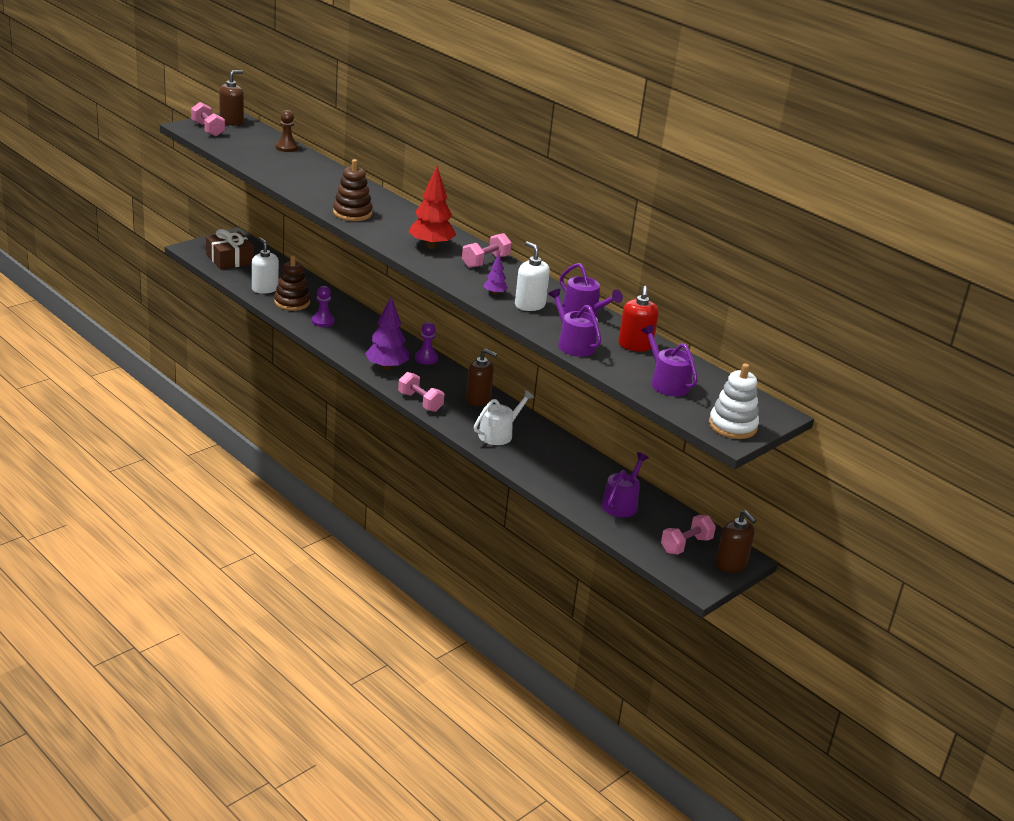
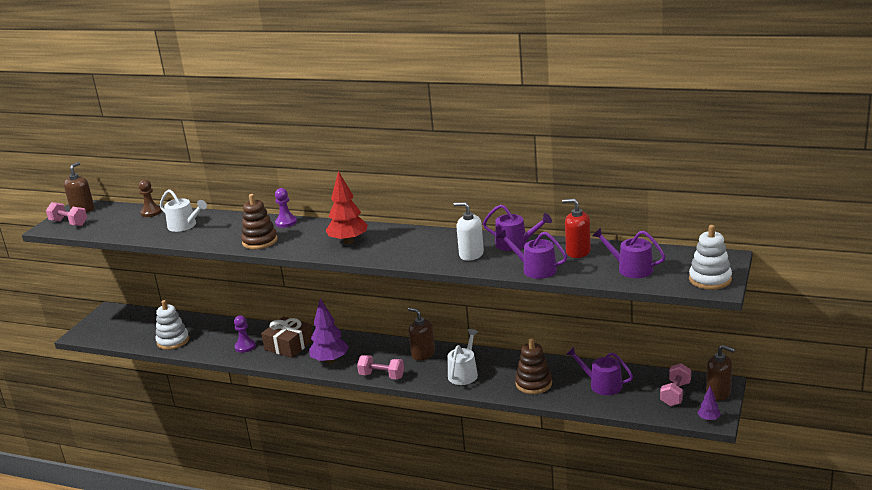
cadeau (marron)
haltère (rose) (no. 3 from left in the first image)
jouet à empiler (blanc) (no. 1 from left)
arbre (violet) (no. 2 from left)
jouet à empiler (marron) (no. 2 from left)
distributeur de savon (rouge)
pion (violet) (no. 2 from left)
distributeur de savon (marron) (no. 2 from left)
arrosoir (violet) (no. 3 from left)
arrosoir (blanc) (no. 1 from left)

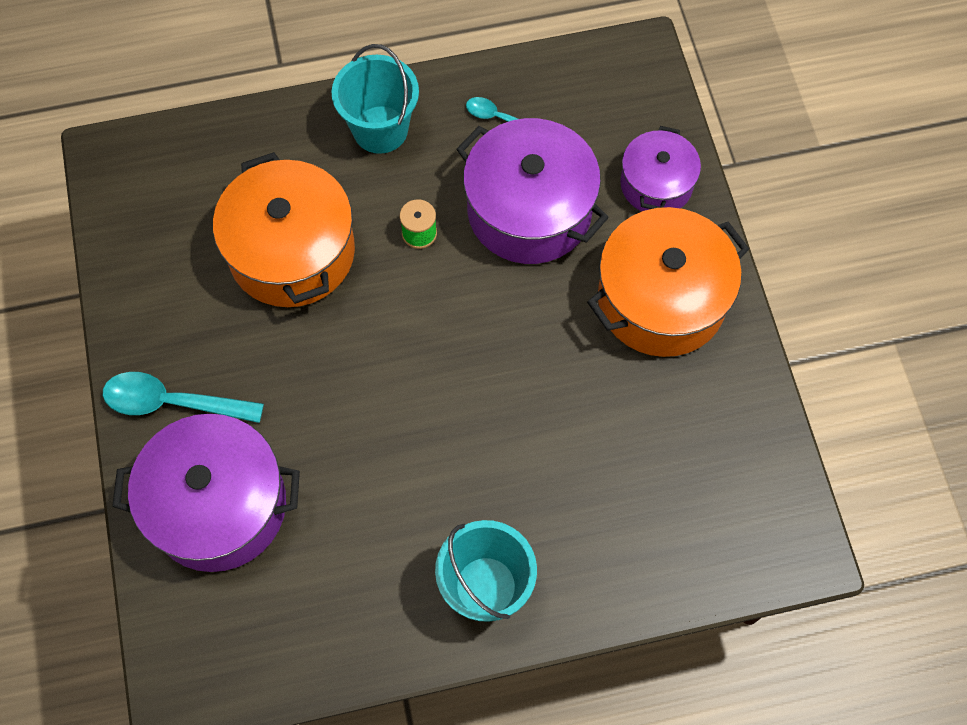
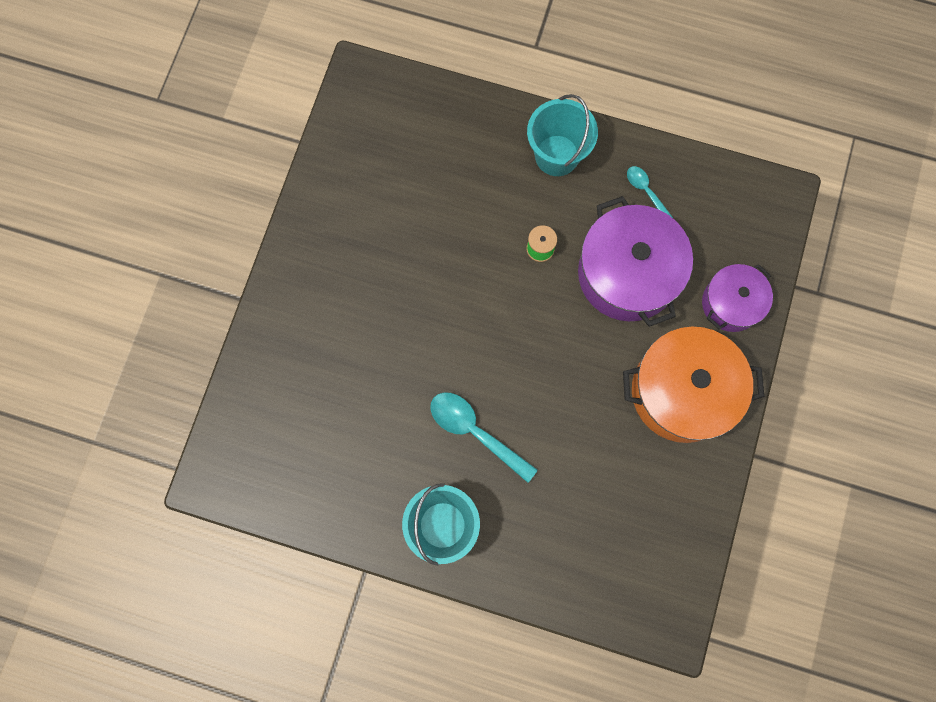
marmite (orange) (no. 1 from left in the first image)
cuillère (turquoise) (no. 1 from left)
marmite (violet) (no. 1 from left in the first image)

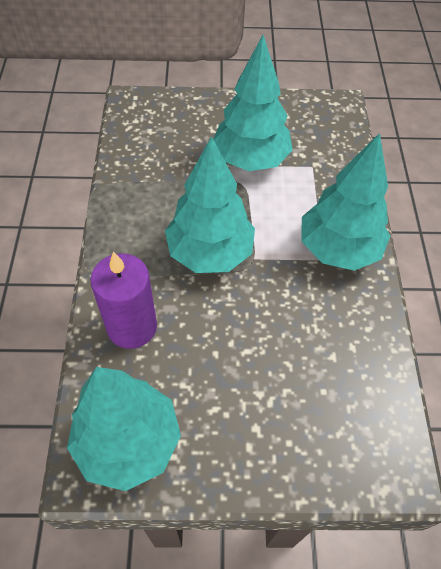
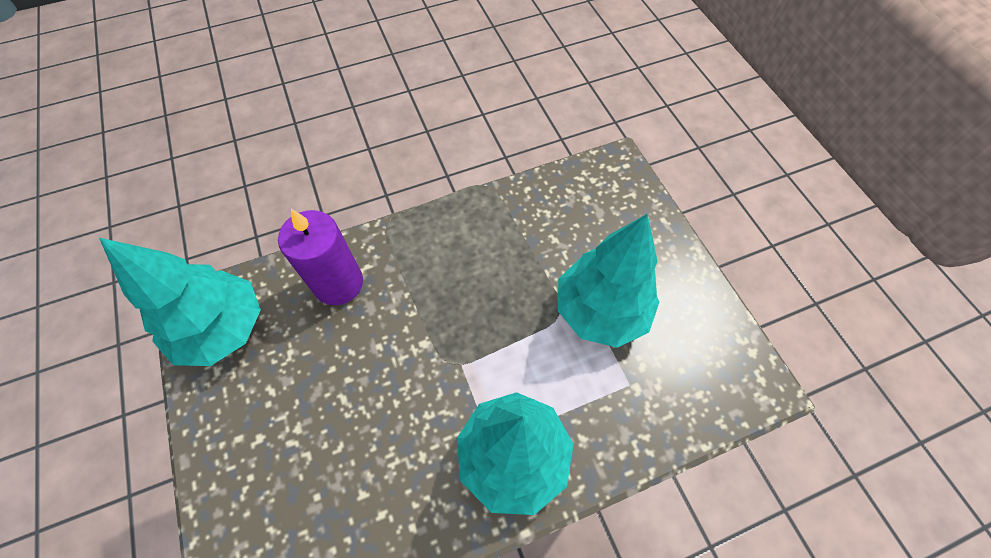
arbre (turquoise) (no. 2 from left in the first image)

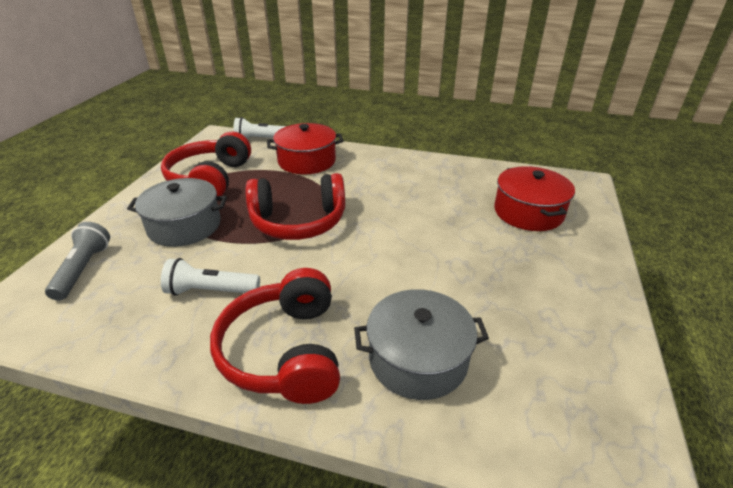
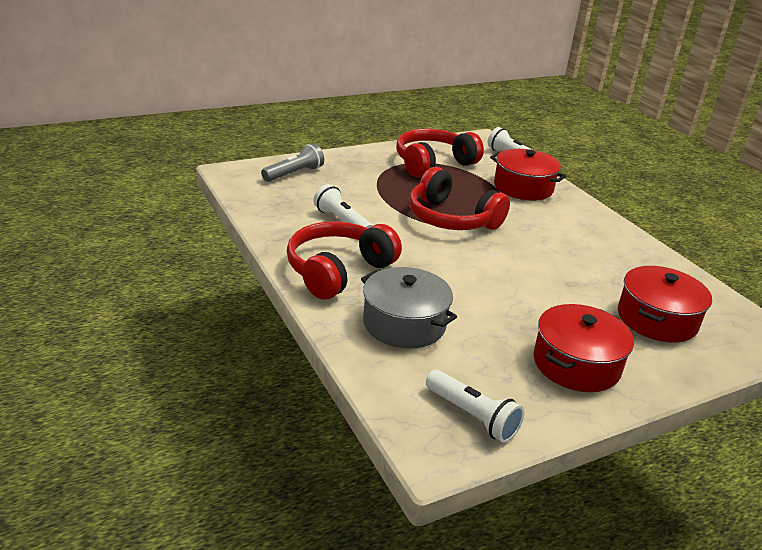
marmite (gris) (no. 1 from left in the first image)
marmite (rouge) (no. 2 from left)
lampe de poche (blanc) (no. 2 from left)

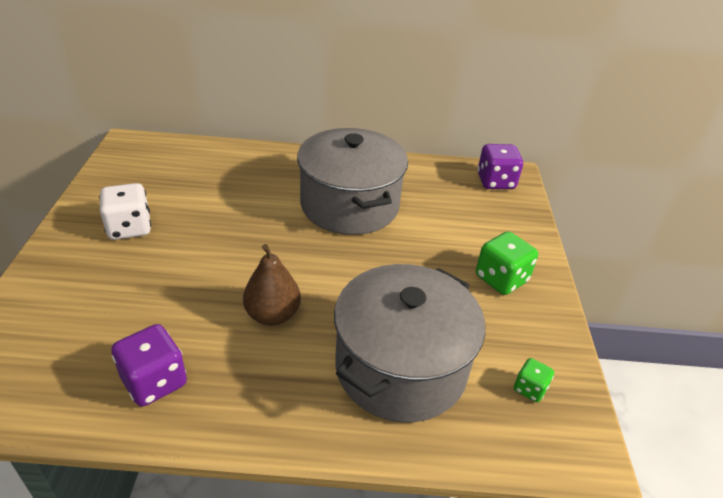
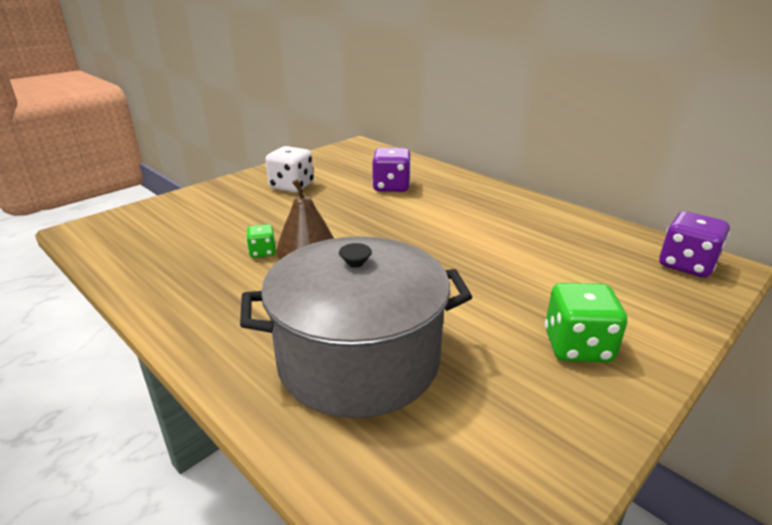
marmite (gris) (no. 1 from left in the first image)
dé (violet) (no. 1 from left)
dé (vert) (no. 1 from left)

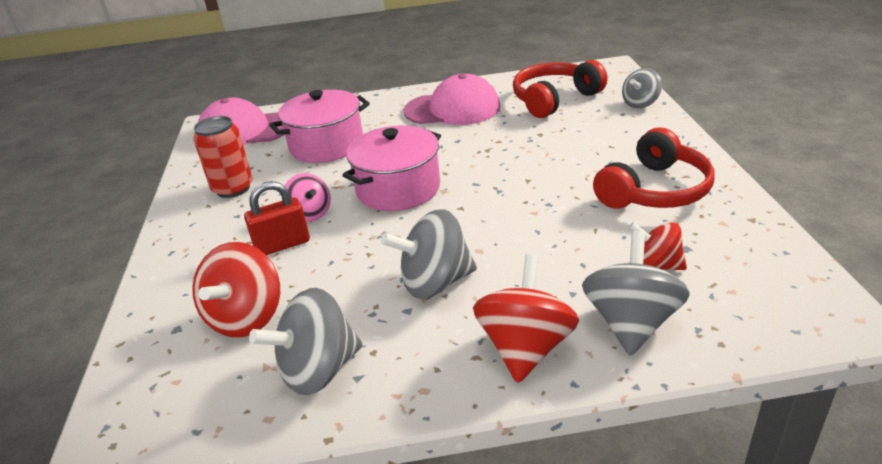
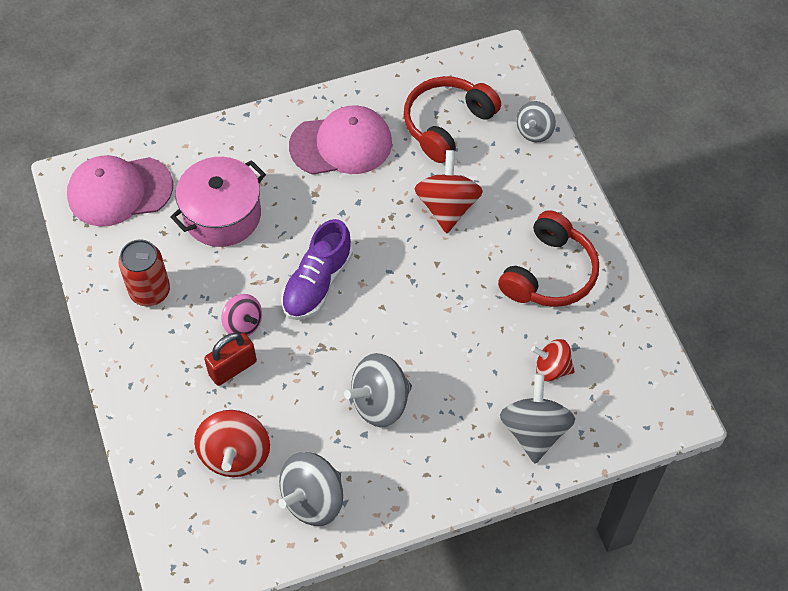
chaussure (violet)
toupie (rouge) (no. 2 from left)

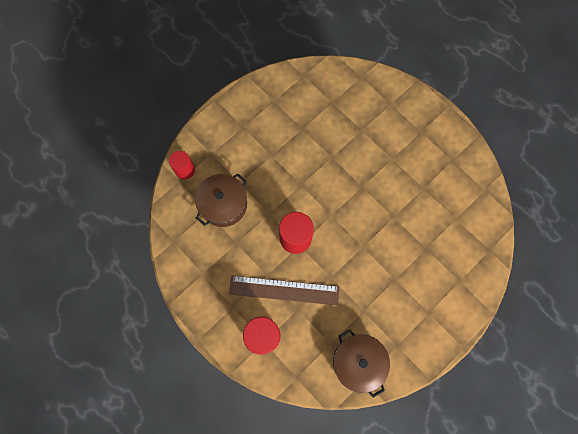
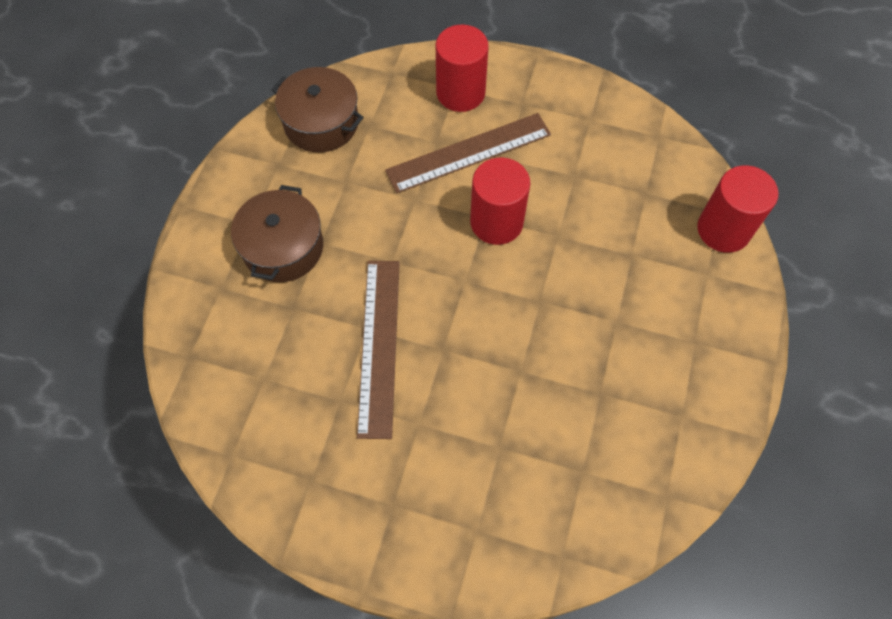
cylindre (rouge) (no. 3 from left)
marmite (marron) (no. 1 from left)
règle (marron) (no. 1 from left)

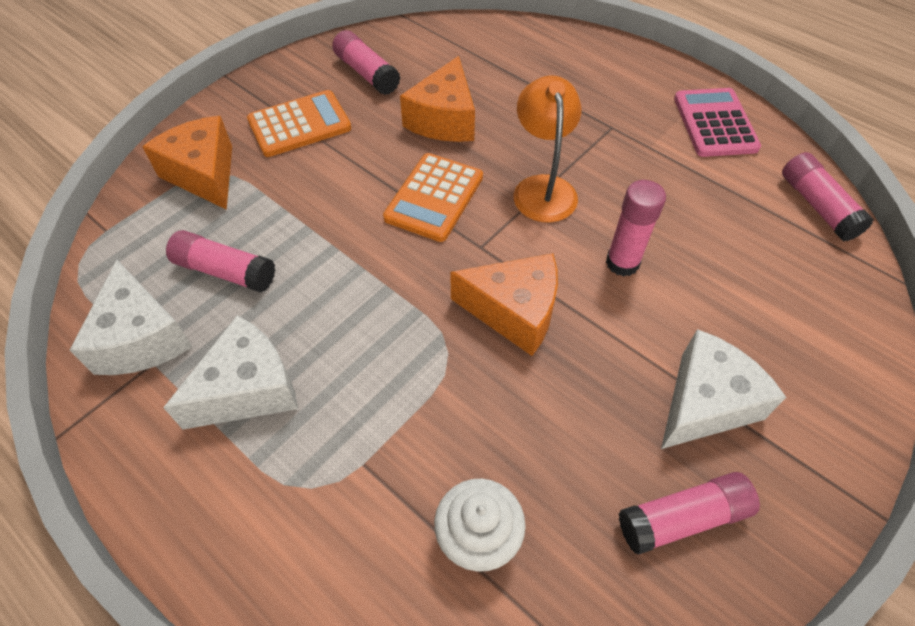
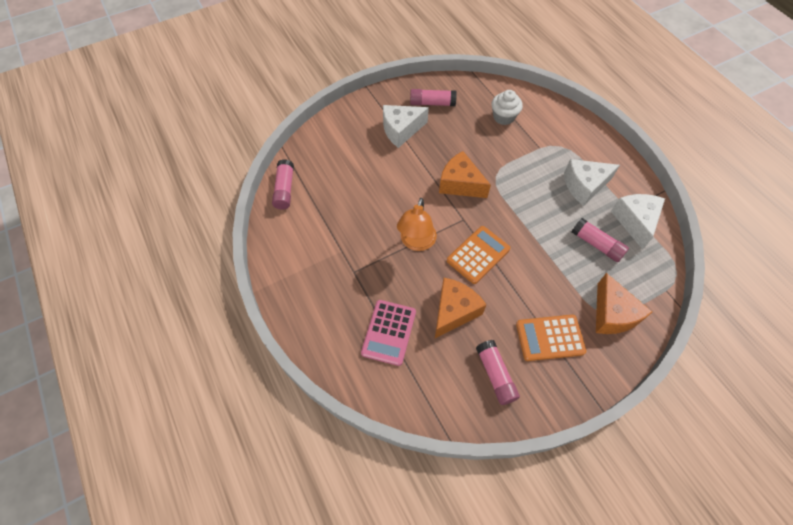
calculatrice (rose)
bâton de colle (rose) (no. 3 from left in the first image)

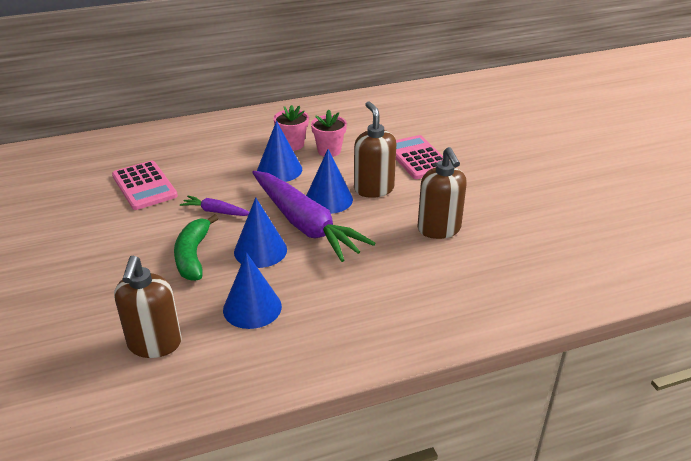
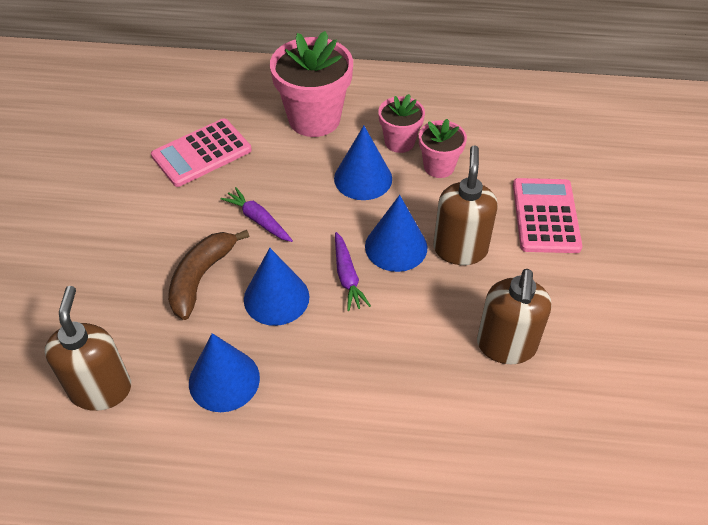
calculatrice (rose) (no. 1 from left)
carotte (violet) (no. 2 from left)
banane (marron)
distributeur de savon (marron) (no. 1 from left)
pot de fleurs (rose) (no. 1 from left)

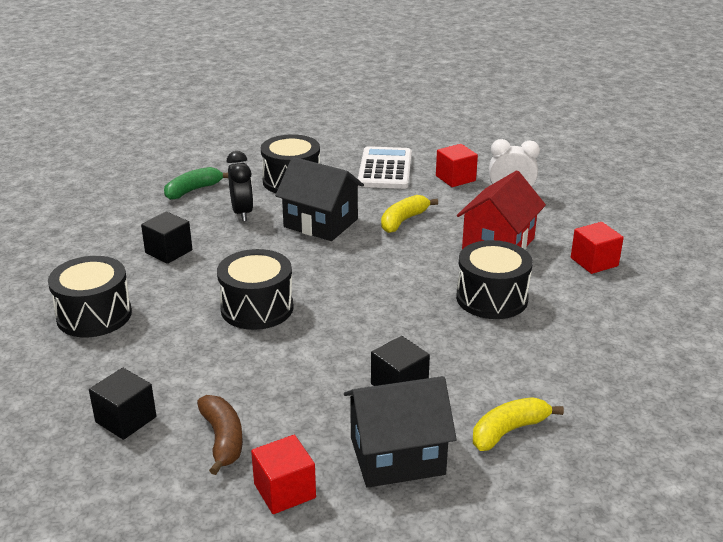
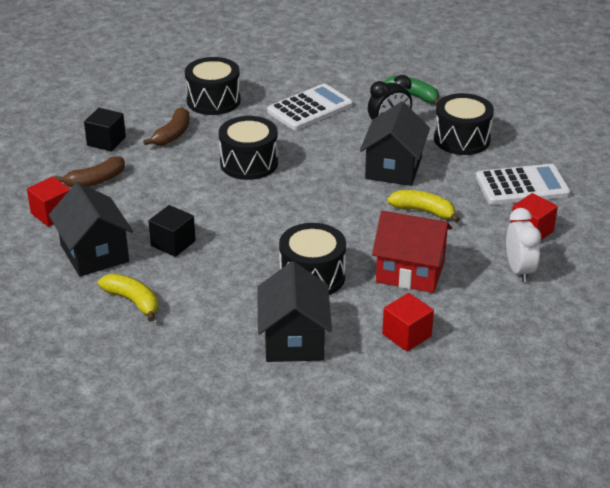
calculatrice (blanc) (no. 1 from left)
banane (marron) (no. 2 from left)
maison (noir) (no. 2 from left)

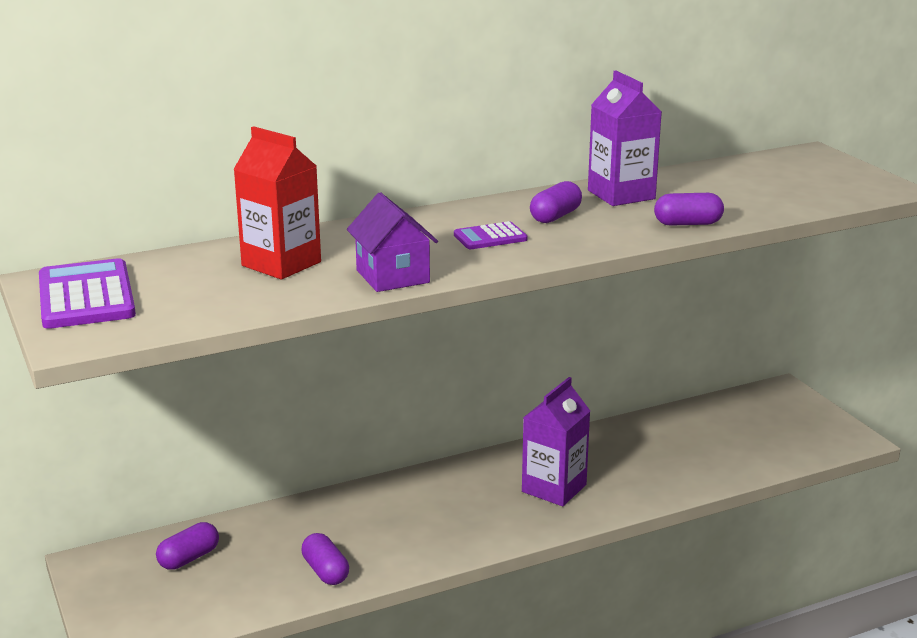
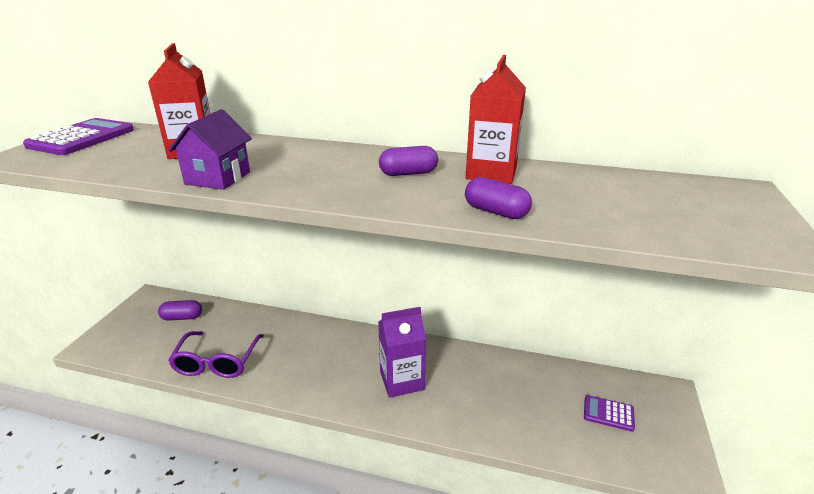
brique de lait (rouge) (no. 2 from left)
calculatrice (violet) (no. 2 from left)
lunettes (violet)

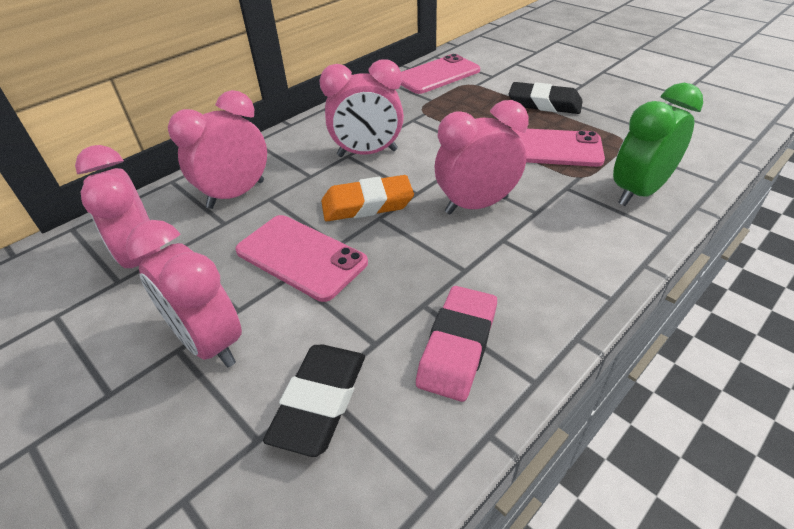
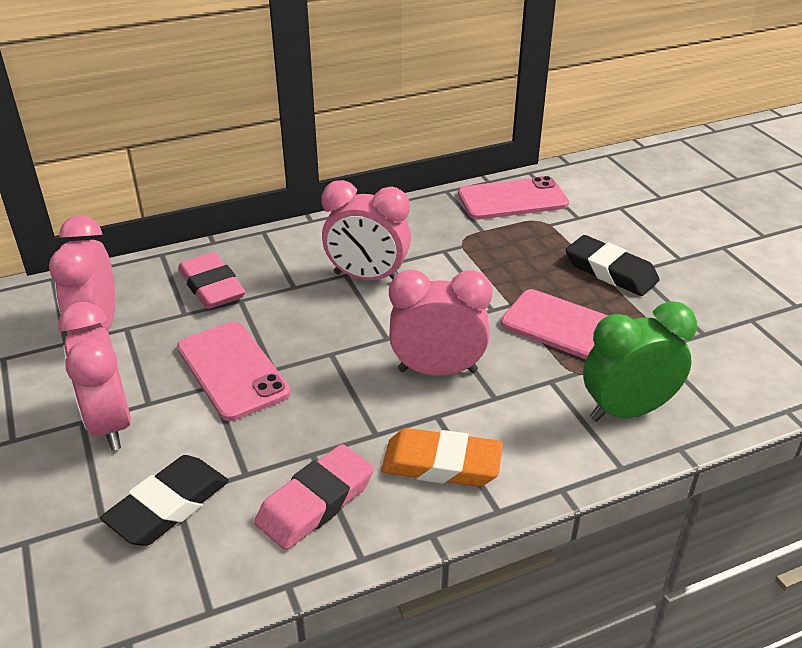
gomme (rose) (no. 1 from left)
gomme (orange)

